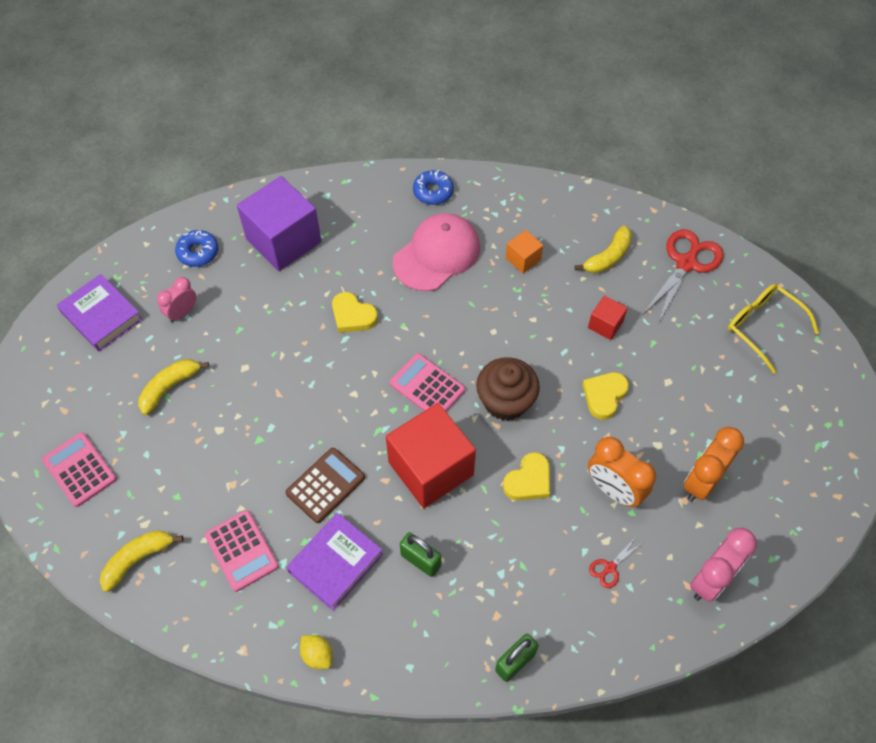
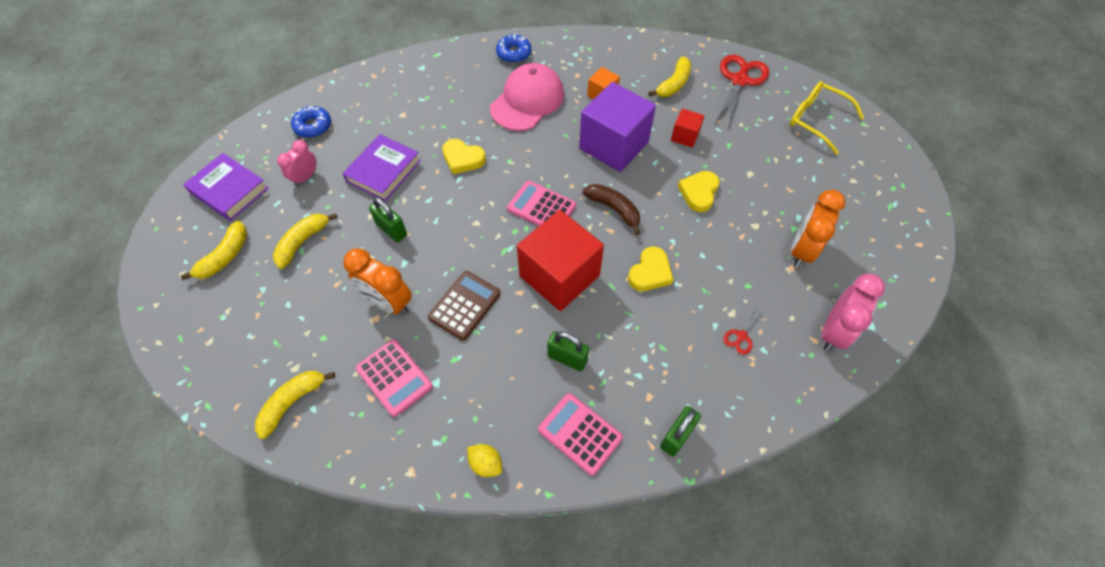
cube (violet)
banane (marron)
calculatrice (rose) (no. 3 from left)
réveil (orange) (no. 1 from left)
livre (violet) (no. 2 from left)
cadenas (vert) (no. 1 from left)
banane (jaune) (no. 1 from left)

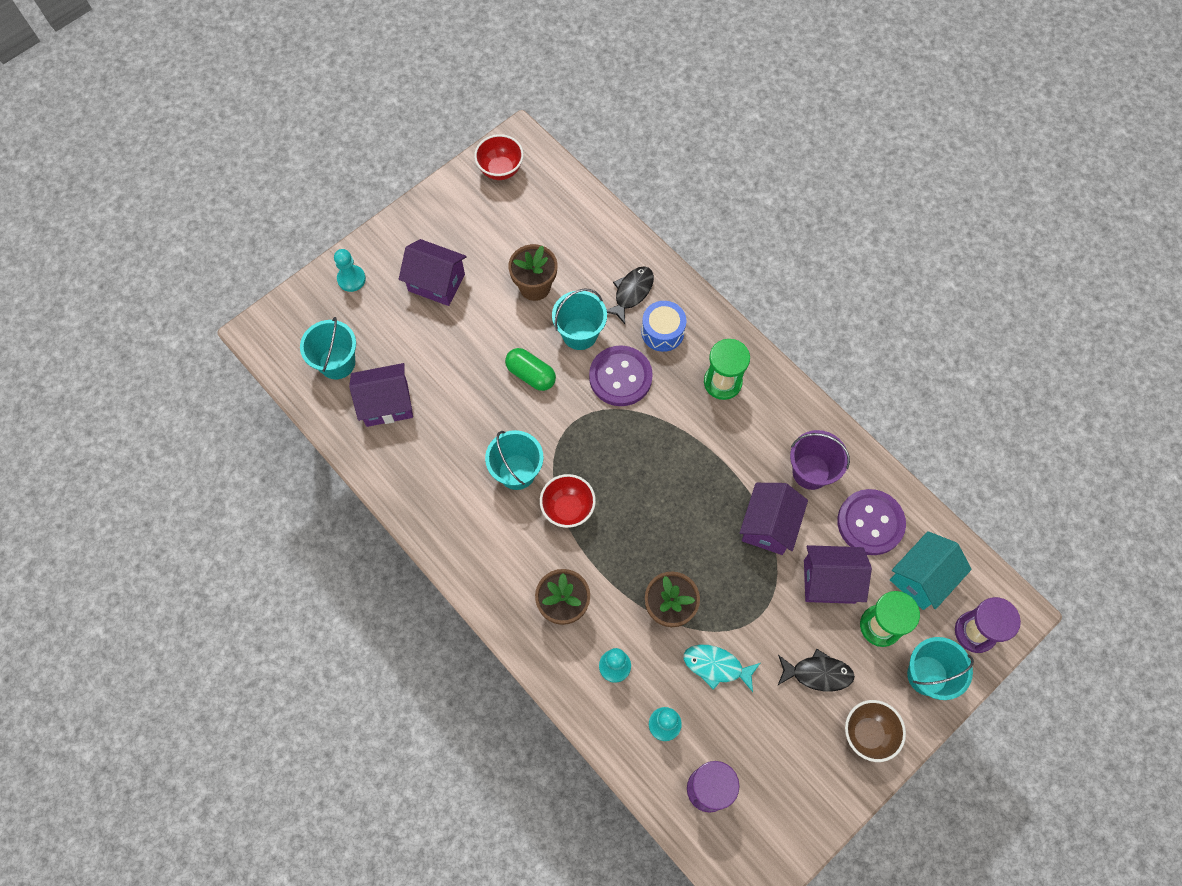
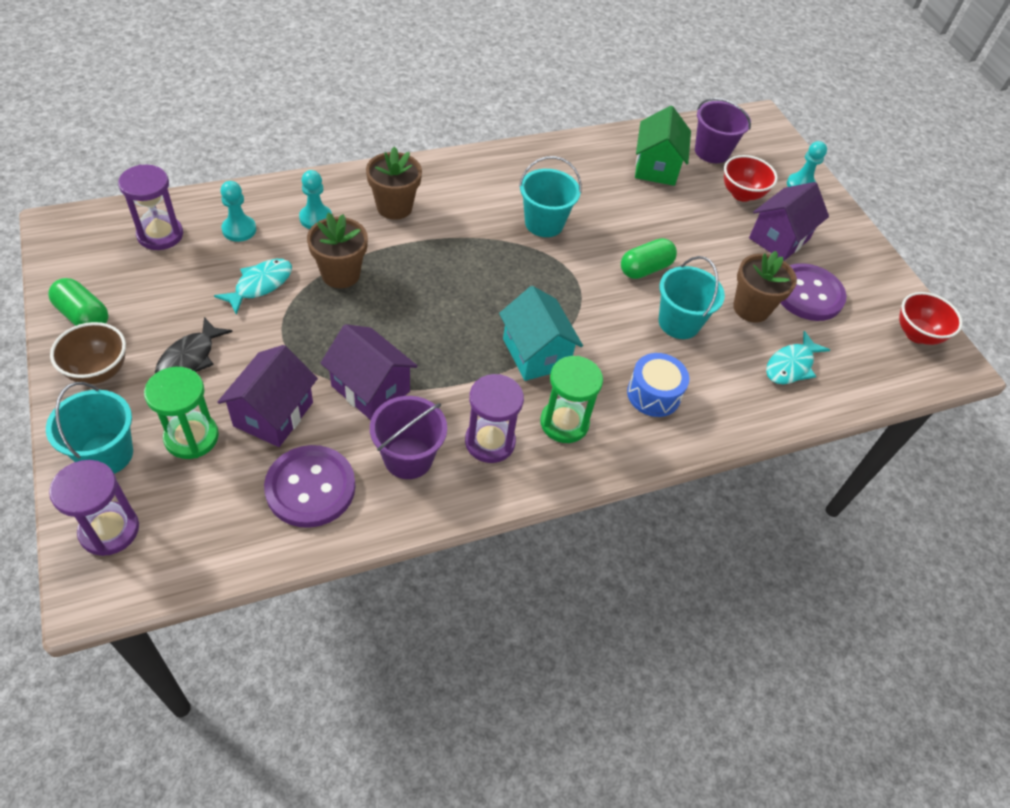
poisson (noir) (no. 1 from left in the first image)
seau (violet) (no. 2 from left)
bouton (violet) (no. 2 from left)
maison (vert)
bol (rouge) (no. 1 from left)
maison (turquoise)
gélule (vert) (no. 1 from left)
poisson (turquoise) (no. 2 from left)
sablier (violet) (no. 3 from left)

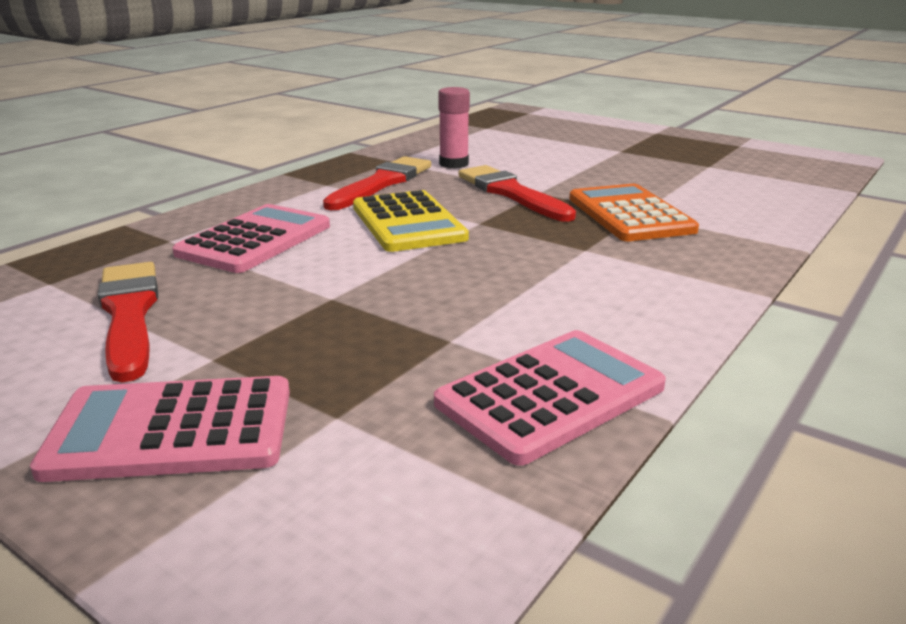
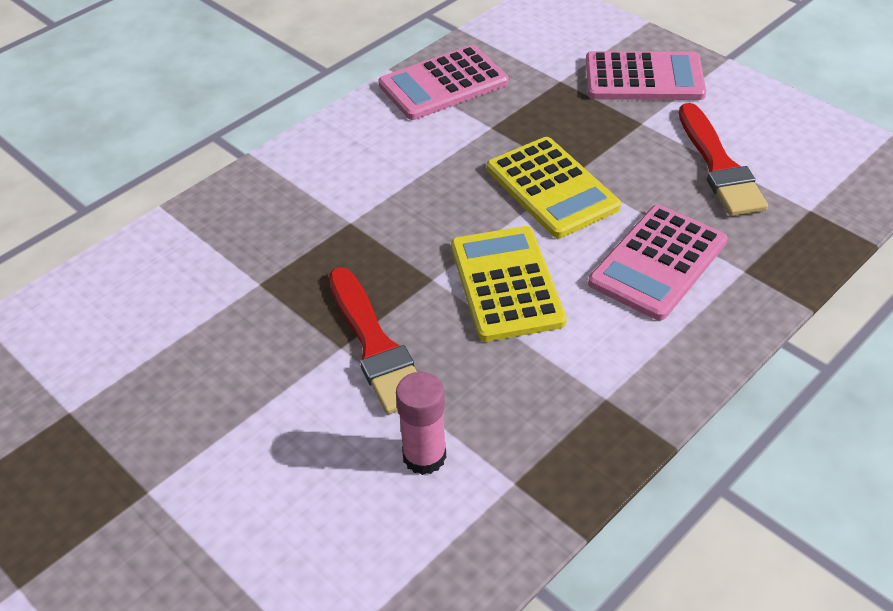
pinceau (rouge) (no. 2 from left in the first image)
calculatrice (orange)
calculatrice (jaune) (no. 2 from left)

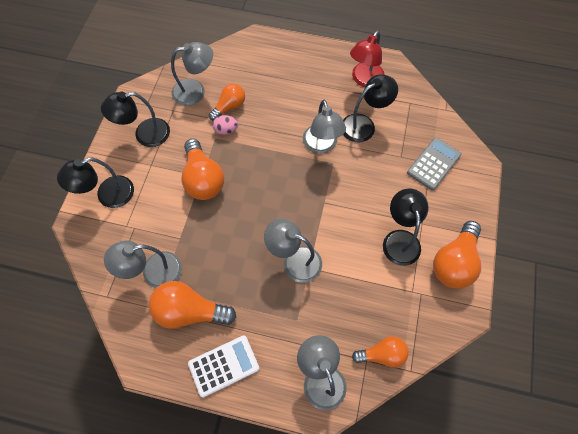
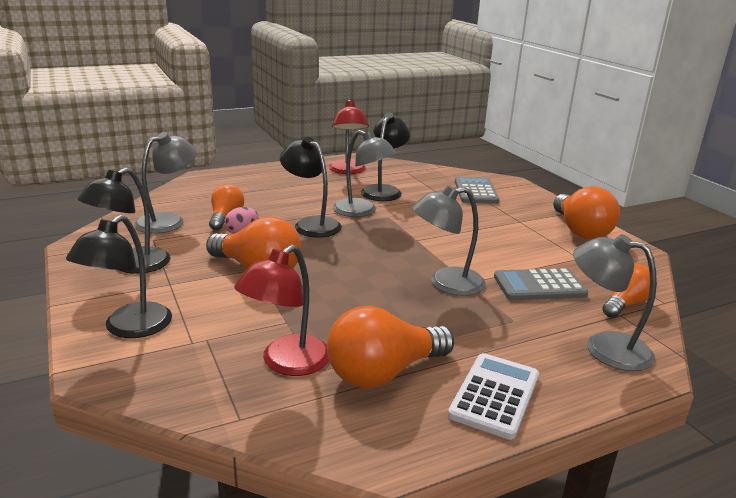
lampe (noir) (no. 3 from left)
lampe (rouge) (no. 1 from left)
calculatrice (gris) (no. 2 from left)

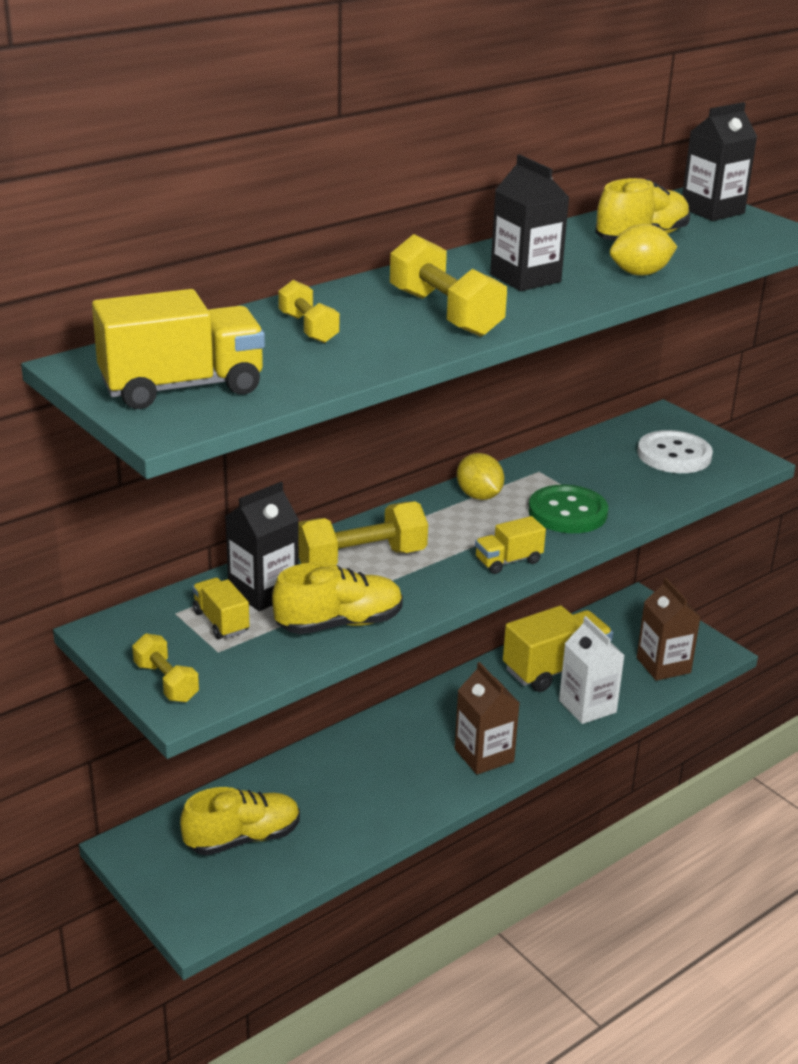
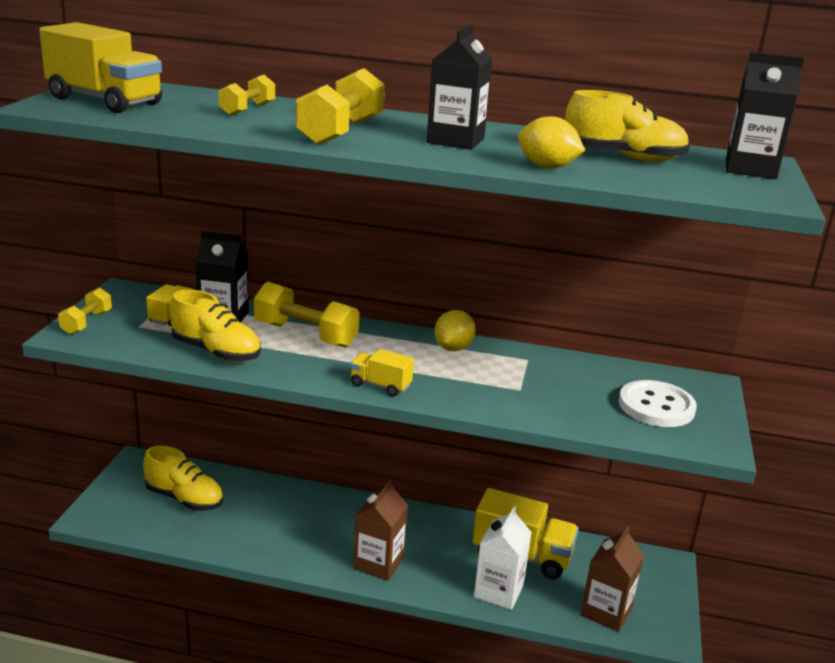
bouton (vert)

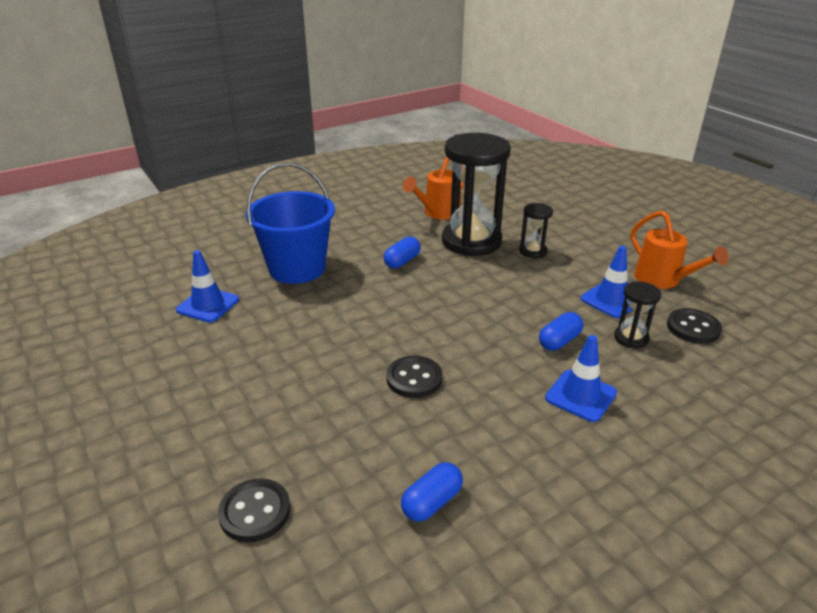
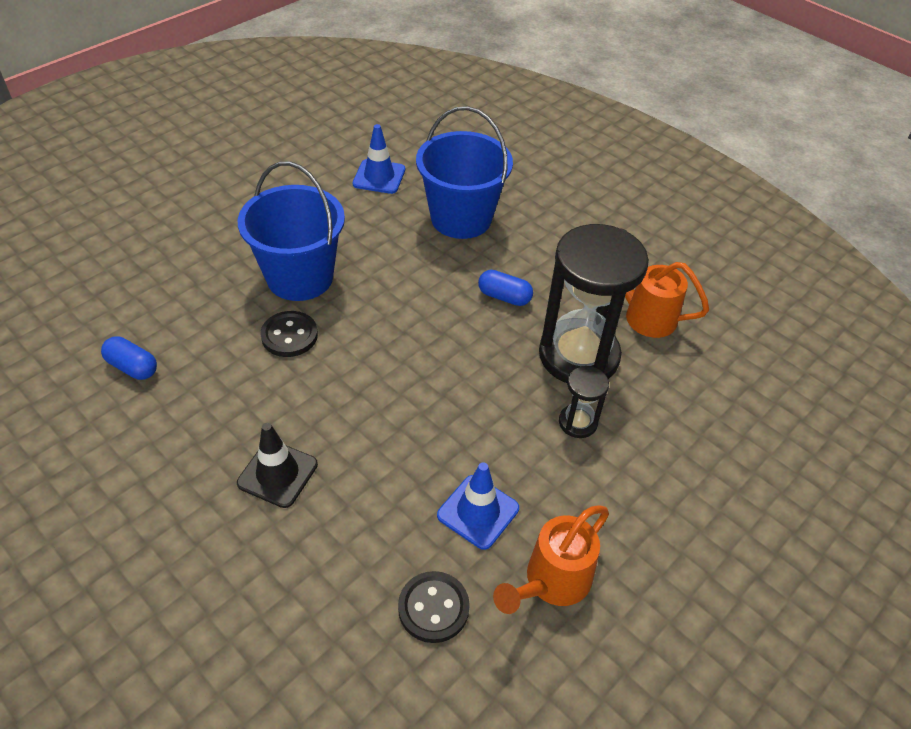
sablier (noir) (no. 3 from left in the first image)
gélule (bleu) (no. 3 from left in the first image)
cône de chantier (noir)
bouton (noir) (no. 1 from left in the first image)
seau (bleu) (no. 1 from left)

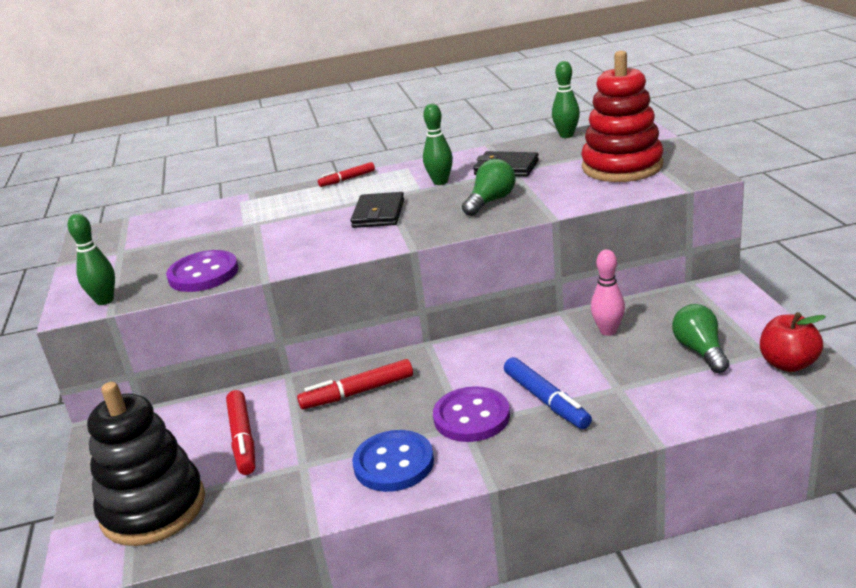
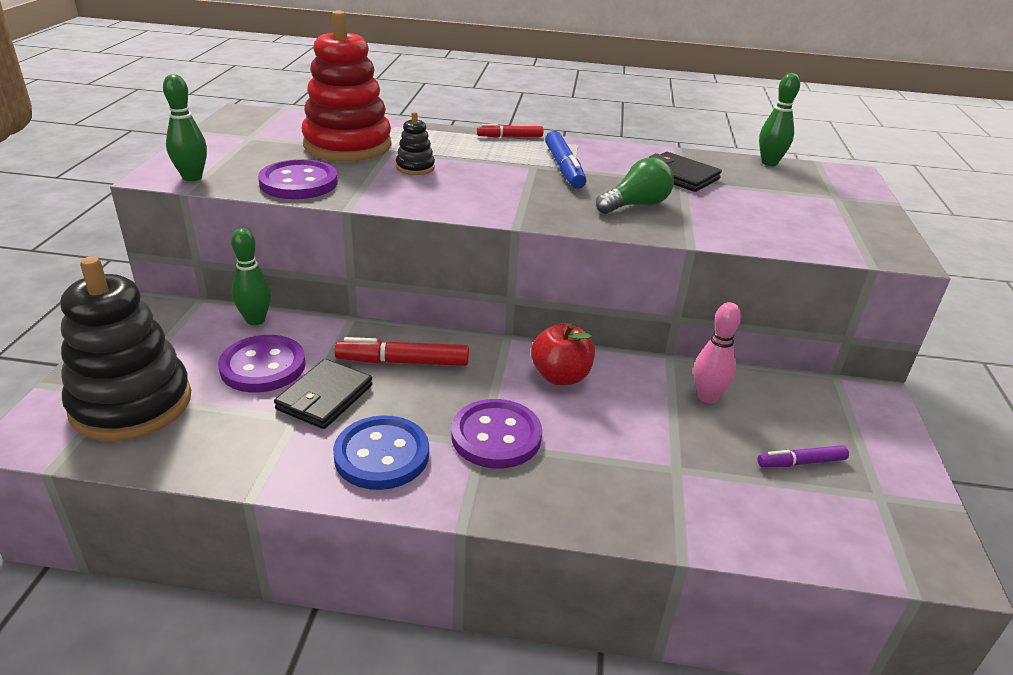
jouet à empiler (rouge)
quille (vert) (no. 2 from left)
portefeuille (noir) (no. 1 from left)
feutre (violet)
pomme (rouge)
feutre (bleu)
bouton (violet) (no. 1 from left)
jouet à empiler (noir) (no. 2 from left)

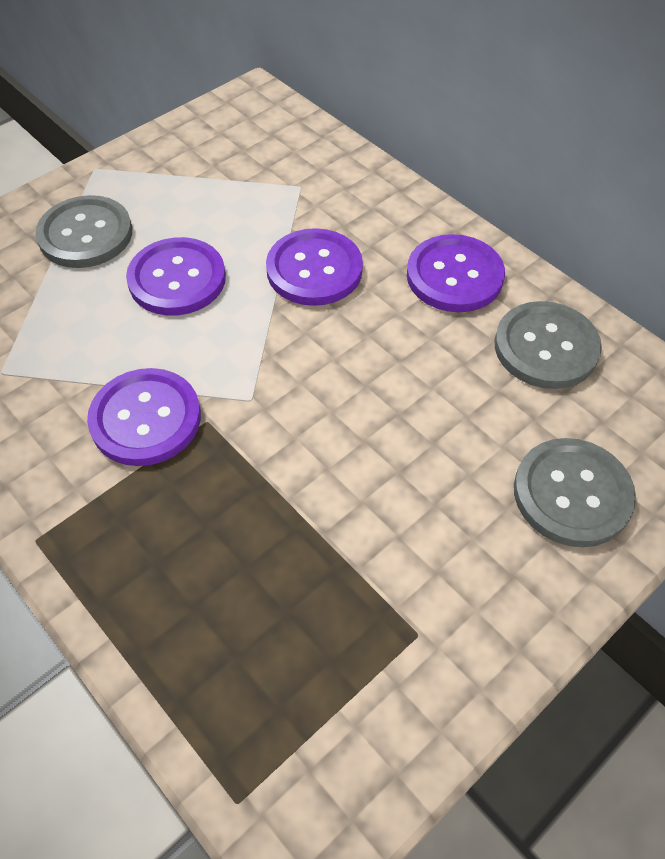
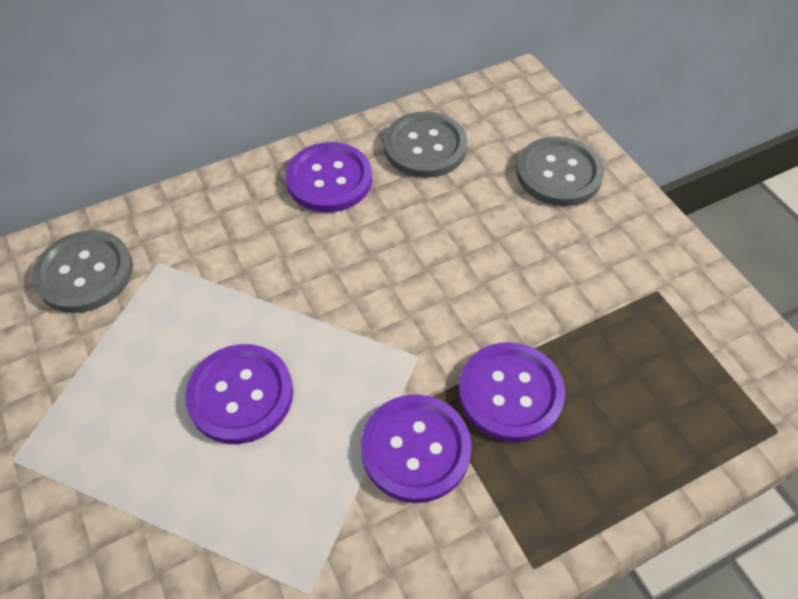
bouton (gris) (no. 1 from left)
bouton (violet) (no. 4 from left)

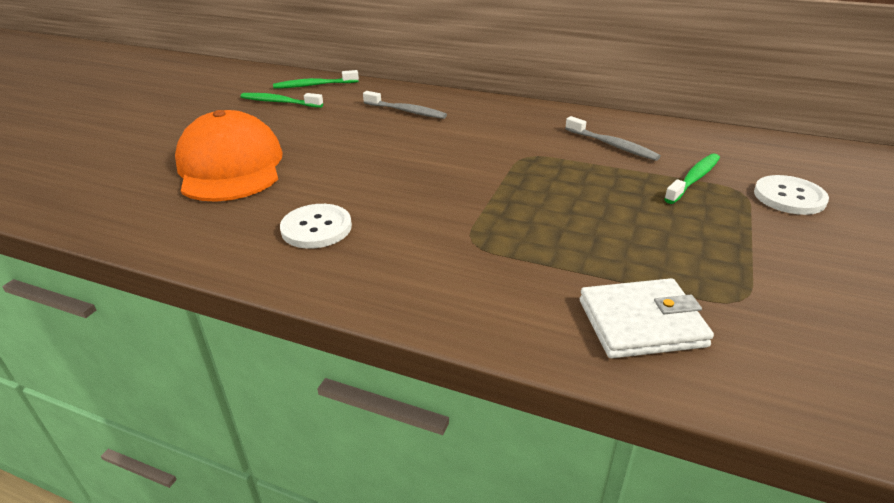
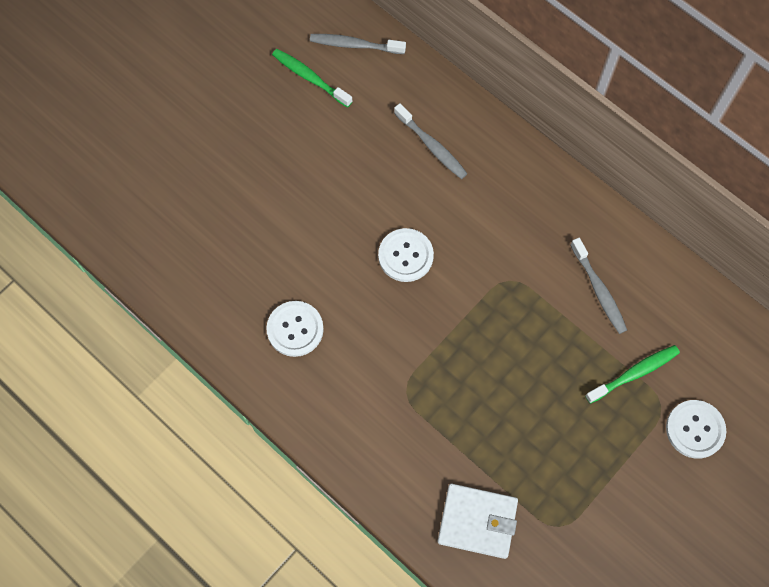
brosse à dents (gris) (no. 1 from left)
casquette (orange)
bouton (blanc) (no. 2 from left)

